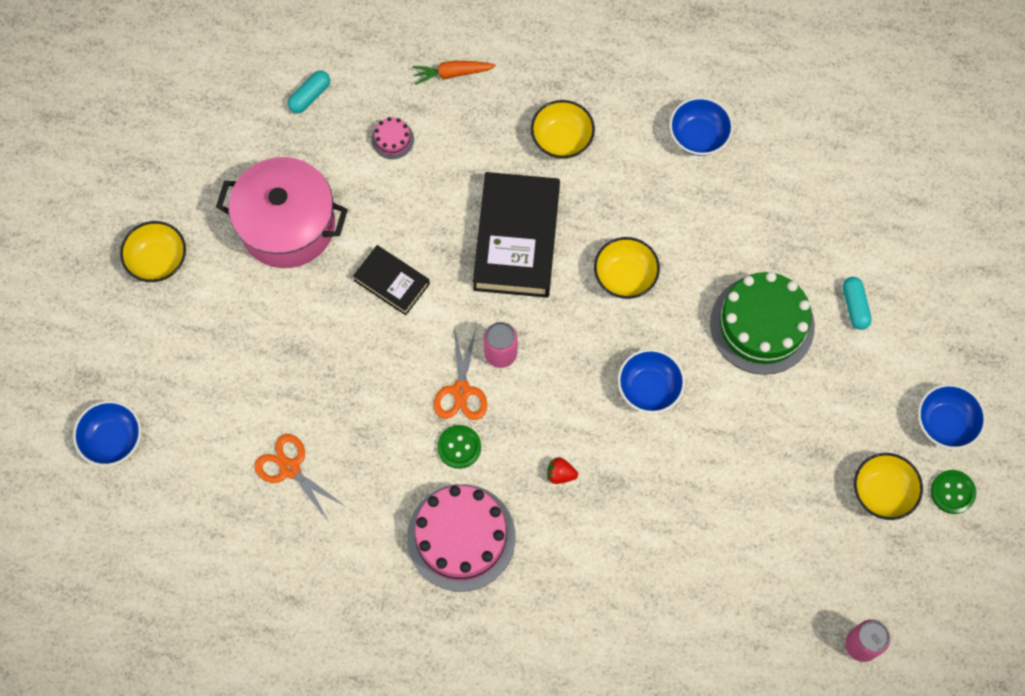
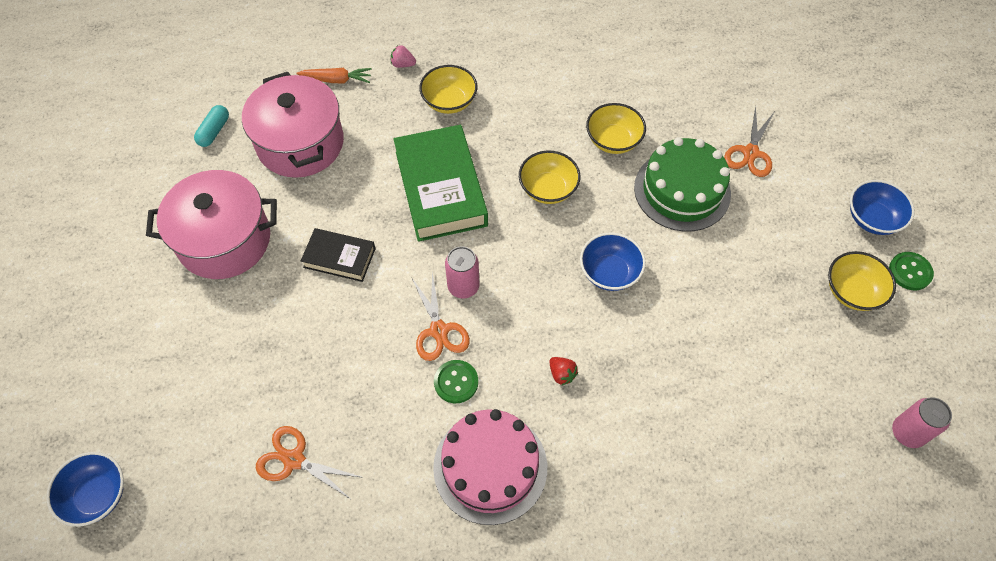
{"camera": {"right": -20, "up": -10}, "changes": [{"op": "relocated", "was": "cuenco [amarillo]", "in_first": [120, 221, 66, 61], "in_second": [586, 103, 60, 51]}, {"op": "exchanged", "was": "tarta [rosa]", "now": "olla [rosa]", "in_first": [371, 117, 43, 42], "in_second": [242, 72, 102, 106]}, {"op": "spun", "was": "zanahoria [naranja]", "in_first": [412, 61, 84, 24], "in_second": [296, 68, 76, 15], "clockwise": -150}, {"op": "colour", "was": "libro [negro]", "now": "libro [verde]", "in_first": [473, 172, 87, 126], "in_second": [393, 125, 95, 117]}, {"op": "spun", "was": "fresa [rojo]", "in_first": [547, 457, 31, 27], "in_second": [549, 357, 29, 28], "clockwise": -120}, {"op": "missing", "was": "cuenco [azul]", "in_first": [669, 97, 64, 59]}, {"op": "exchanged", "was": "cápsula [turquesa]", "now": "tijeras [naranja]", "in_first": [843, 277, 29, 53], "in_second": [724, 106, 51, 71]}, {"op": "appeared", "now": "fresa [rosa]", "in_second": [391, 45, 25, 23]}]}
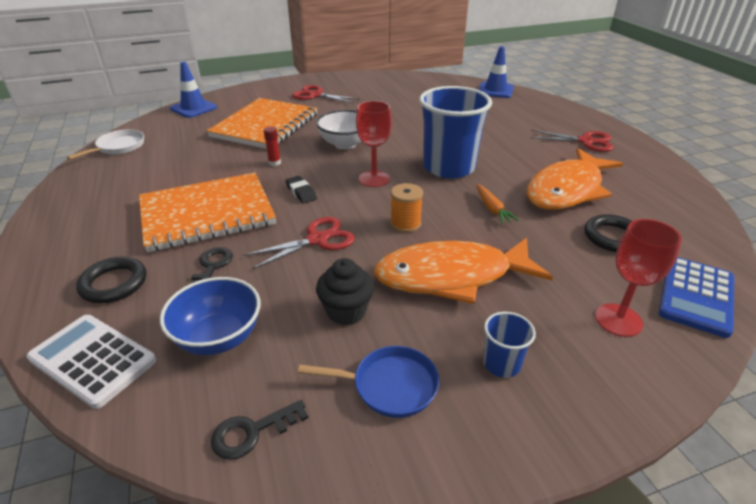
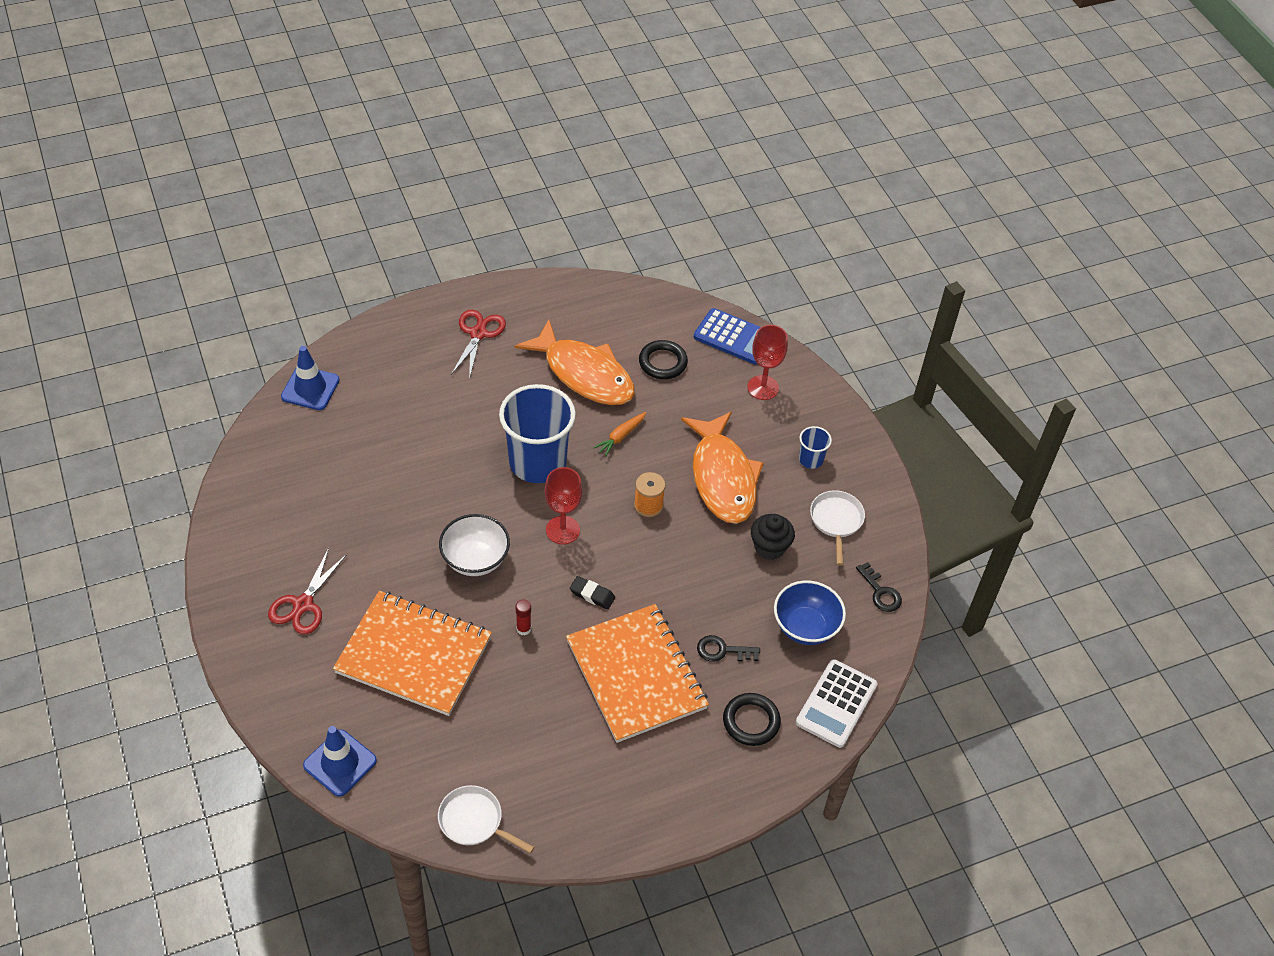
{"camera": {"right": -95, "up": 15}, "changes": [{"op": "missing", "was": "tijeras [rojo]", "in_first": [243, 217, 112, 53]}, {"op": "spun", "was": "goma de borrar [negro]", "in_first": [285, 176, 32, 28], "in_second": [570, 576, 45, 33], "clockwise": 60}, {"op": "colour", "was": "sartén [azul]", "now": "sartén [blanco]", "in_first": [298, 346, 141, 72], "in_second": [810, 490, 55, 75]}, {"op": "spun", "was": "zanahoria [naranja]", "in_first": [476, 184, 43, 40], "in_second": [593, 412, 53, 45], "clockwise": 150}]}
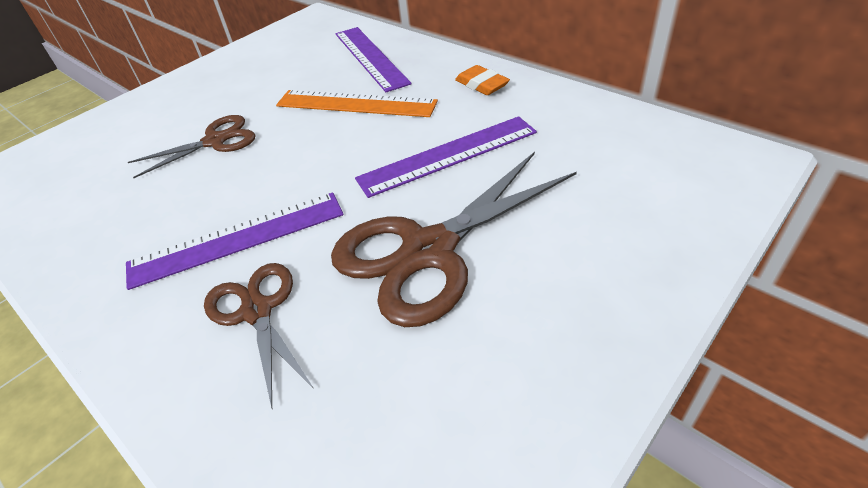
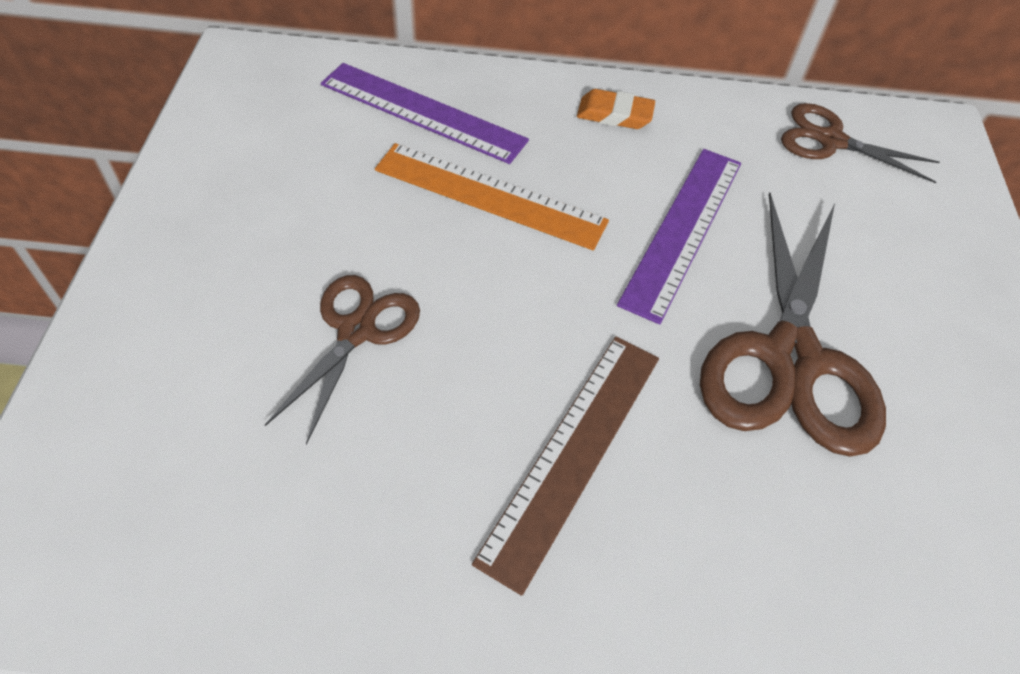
{"camera": {"right": -45, "up": 10}, "changes": [{"op": "colour", "was": "regla [morado]", "now": "regla [marrón]", "in_first": [126, 193, 218, 97], "in_second": [472, 336, 187, 260]}, {"op": "relocated", "was": "tijeras [marrón]", "in_first": [204, 263, 110, 145], "in_second": [781, 103, 159, 80]}, {"op": "spun", "was": "regla [naranja]", "in_first": [276, 90, 162, 27], "in_second": [375, 143, 234, 107], "clockwise": 45}]}
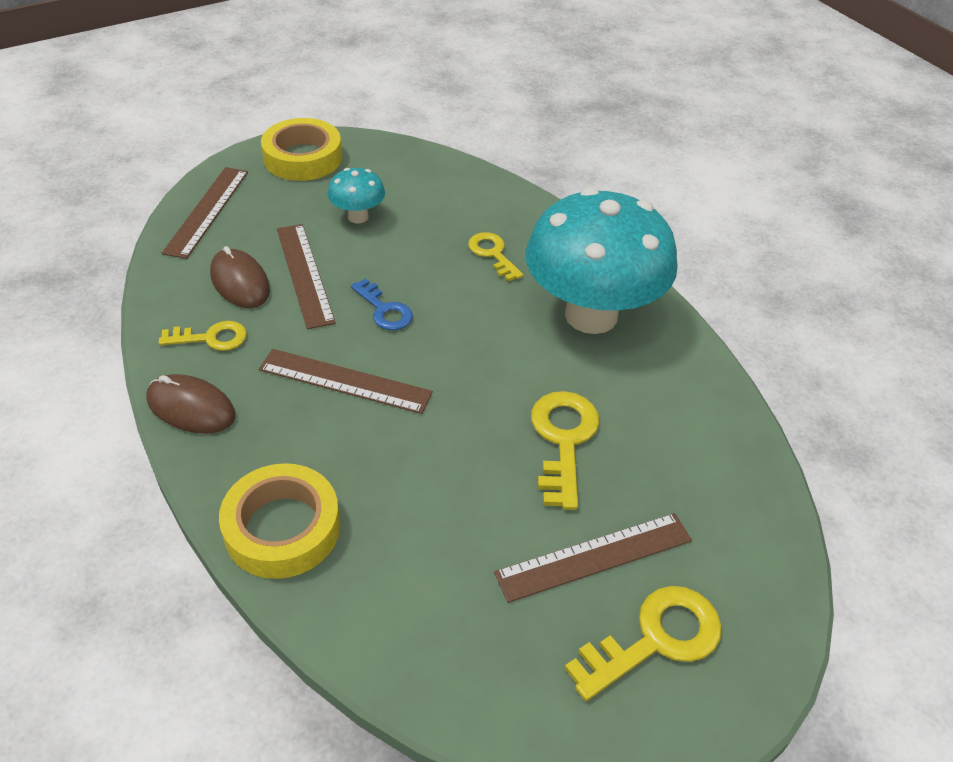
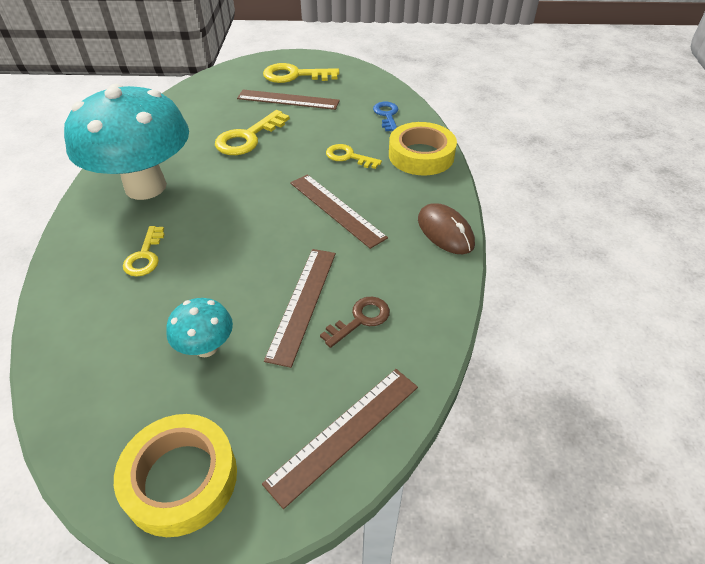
{"camera": {"right": -145, "up": 0}, "changes": [{"op": "relocated", "was": "llave [amarillo]", "in_first": [159, 321, 88, 30], "in_second": [326, 144, 56, 25]}, {"op": "exchanged", "was": "ratón [marrón]", "now": "llave [marrón]", "in_first": [210, 246, 60, 62], "in_second": [320, 297, 70, 51]}, {"op": "relocated", "was": "llave [azul]", "in_first": [351, 278, 62, 52], "in_second": [373, 102, 25, 29]}]}
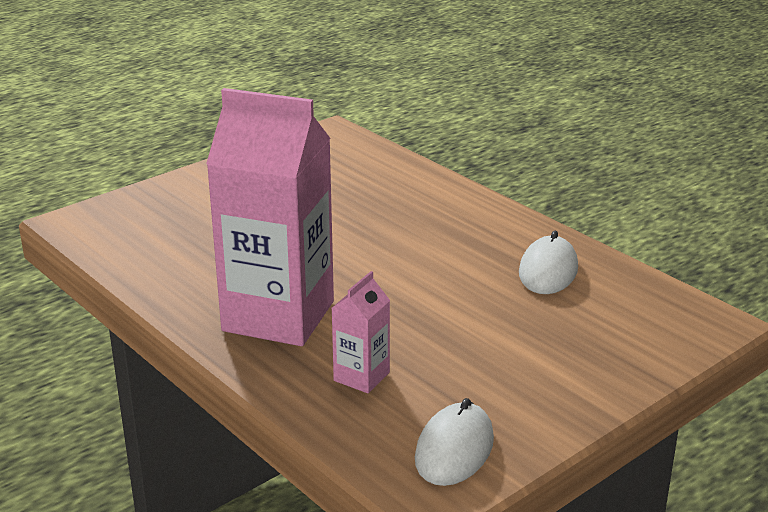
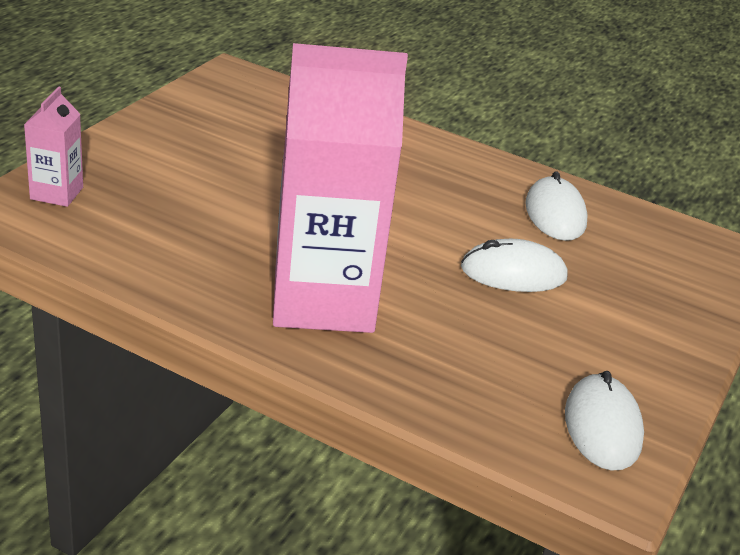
{"camera": {"right": -25, "up": 5}, "changes": [{"op": "relocated", "was": "cartón de leche [rosa]", "in_first": [332, 271, 58, 122], "in_second": [24, 86, 59, 121]}, {"op": "appeared", "now": "ratón [blanco]", "in_second": [461, 239, 107, 53]}]}
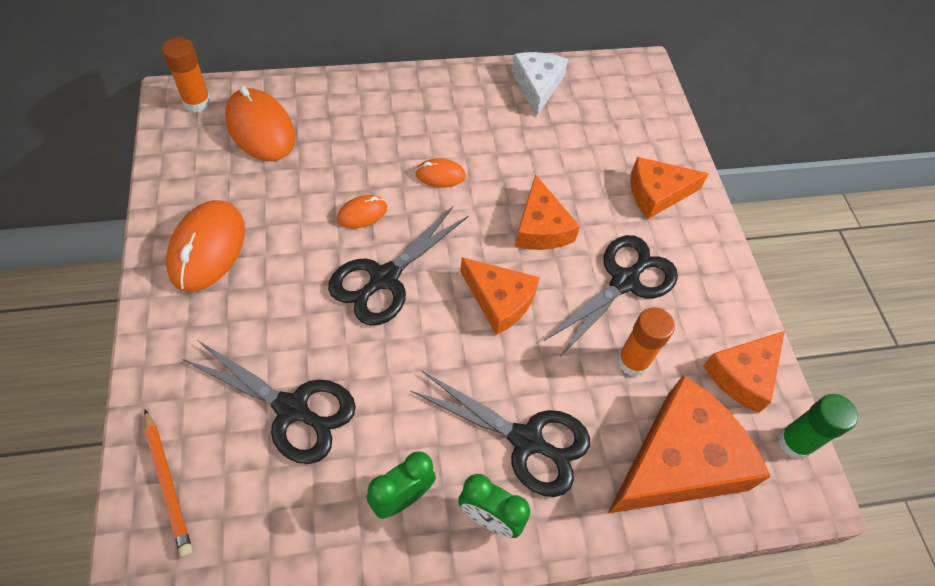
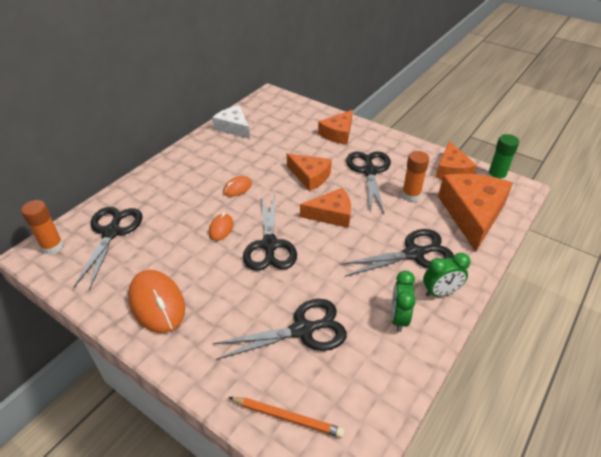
{"camera": {"right": -40, "up": -15}, "changes": [{"op": "exchanged", "was": "ratón [naranja]", "now": "tijeras [negro]", "in_first": [225, 86, 70, 75], "in_second": [73, 207, 70, 83]}]}
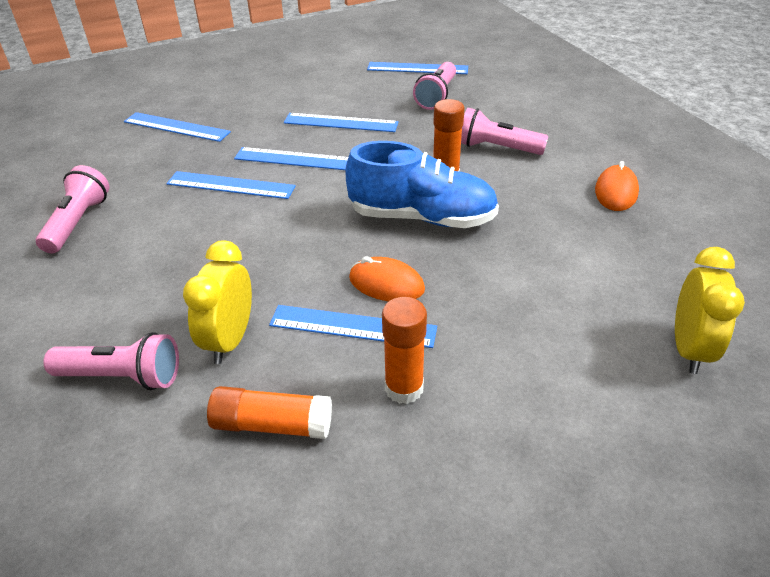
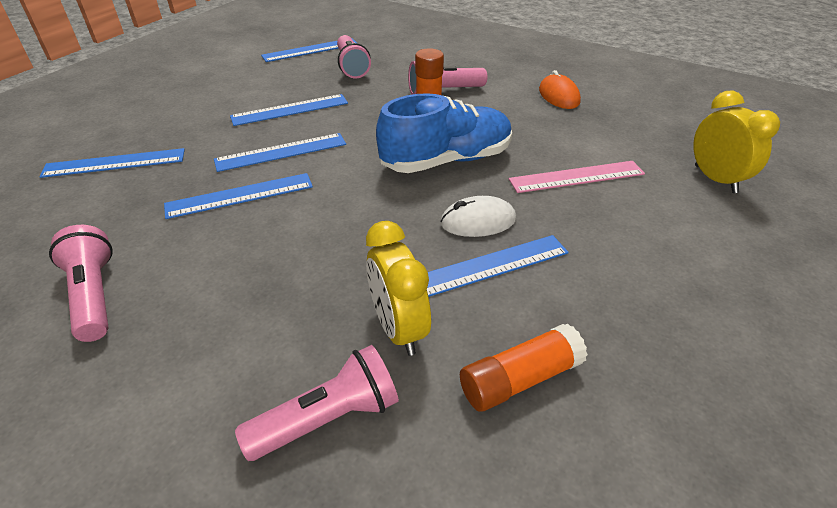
{"camera": {"right": -35, "up": 0}, "changes": [{"op": "colour", "was": "ratón [naranja]", "now": "ratón [blanco]", "in_first": [349, 257, 76, 44], "in_second": [440, 196, 76, 41]}, {"op": "missing", "was": "barra de pegamento [naranja]", "in_first": [382, 297, 45, 107]}, {"op": "appeared", "now": "regla [rosa]", "in_second": [509, 161, 136, 32]}]}
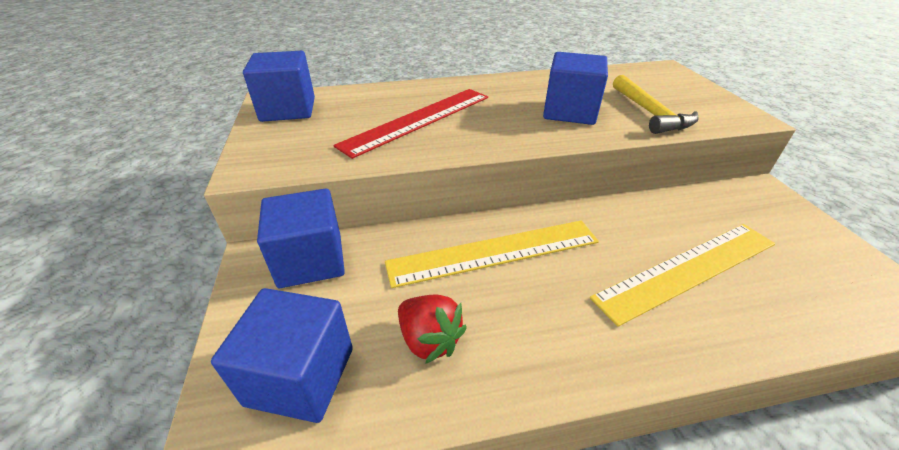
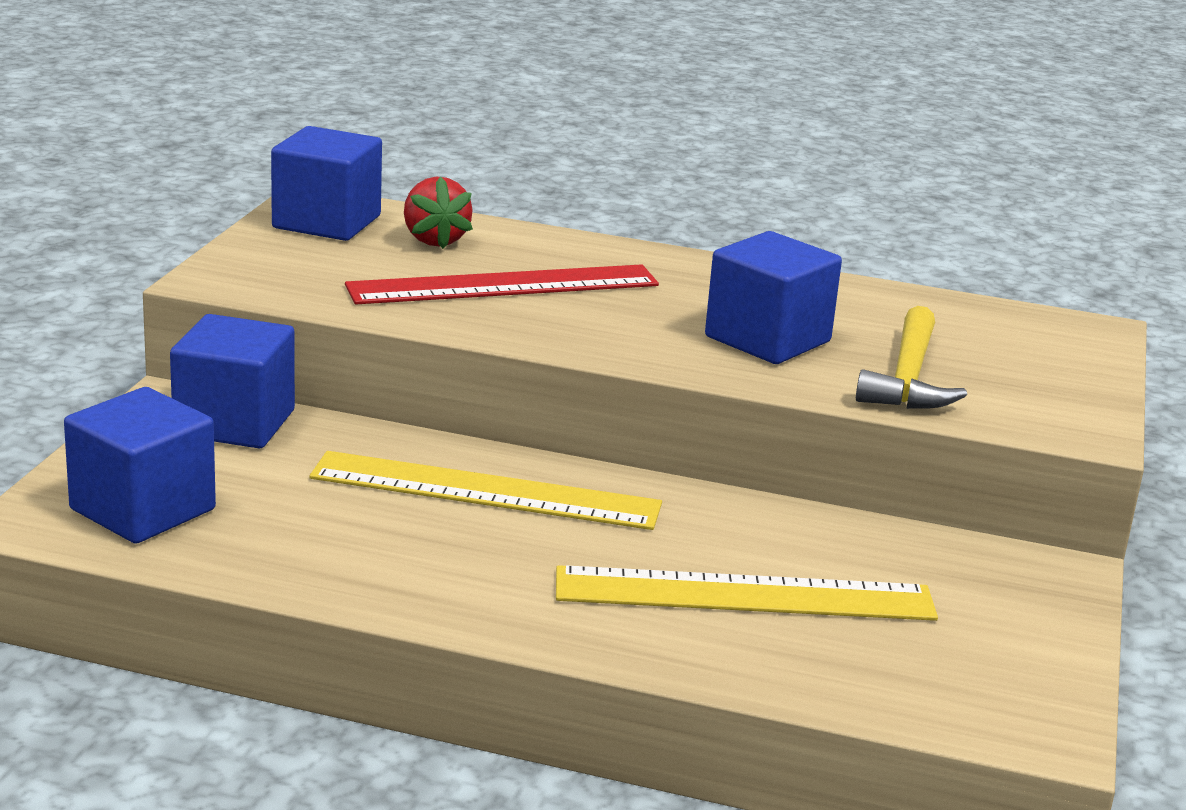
{"camera": {"right": 25, "up": -15}, "changes": [{"op": "relocated", "was": "fresa [rojo]", "in_first": [398, 295, 69, 69], "in_second": [404, 176, 69, 73]}]}
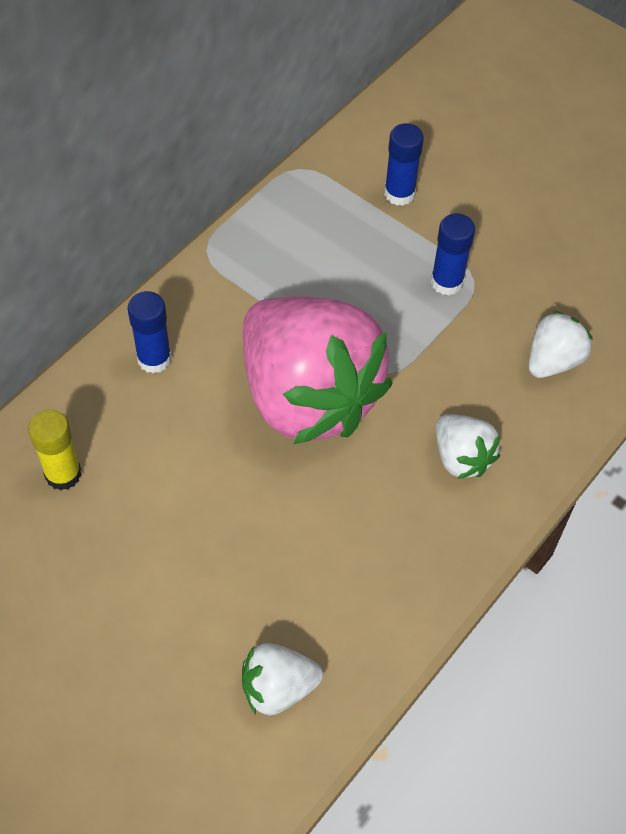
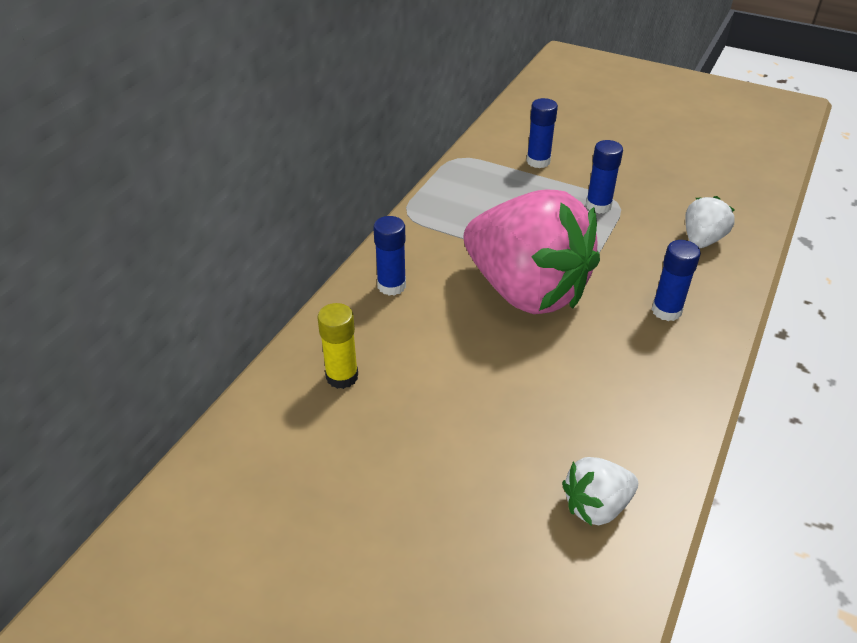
{"camera": {"right": -10, "up": -15}, "changes": [{"op": "exchanged", "was": "fresa [blanco]", "now": "barra de pegamento [azul]", "in_first": [436, 414, 64, 65], "in_second": [652, 240, 49, 81]}]}
